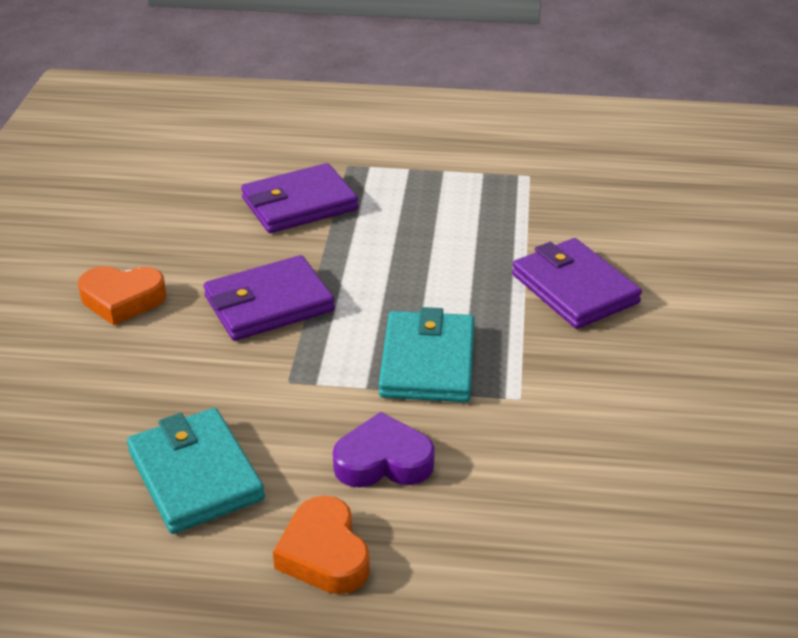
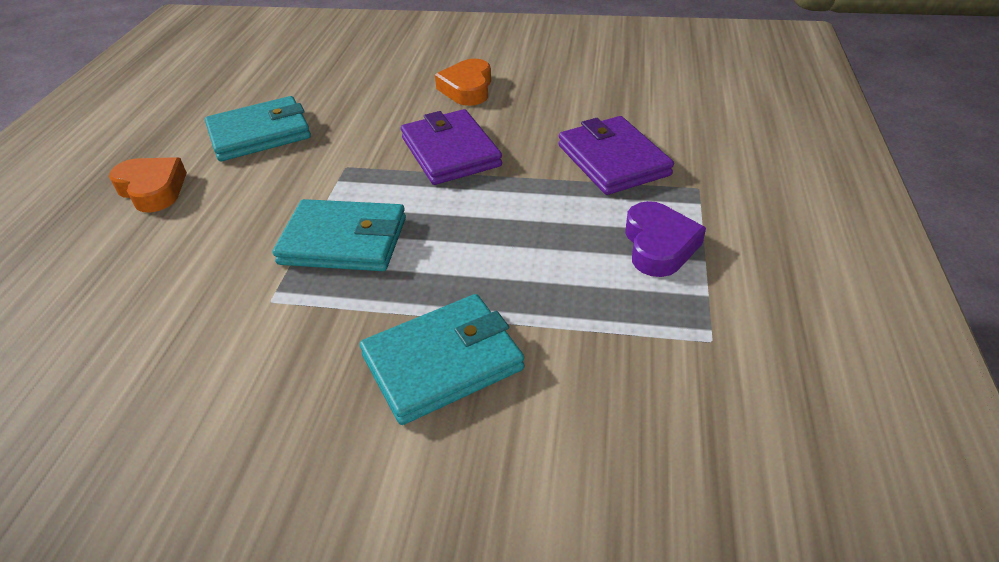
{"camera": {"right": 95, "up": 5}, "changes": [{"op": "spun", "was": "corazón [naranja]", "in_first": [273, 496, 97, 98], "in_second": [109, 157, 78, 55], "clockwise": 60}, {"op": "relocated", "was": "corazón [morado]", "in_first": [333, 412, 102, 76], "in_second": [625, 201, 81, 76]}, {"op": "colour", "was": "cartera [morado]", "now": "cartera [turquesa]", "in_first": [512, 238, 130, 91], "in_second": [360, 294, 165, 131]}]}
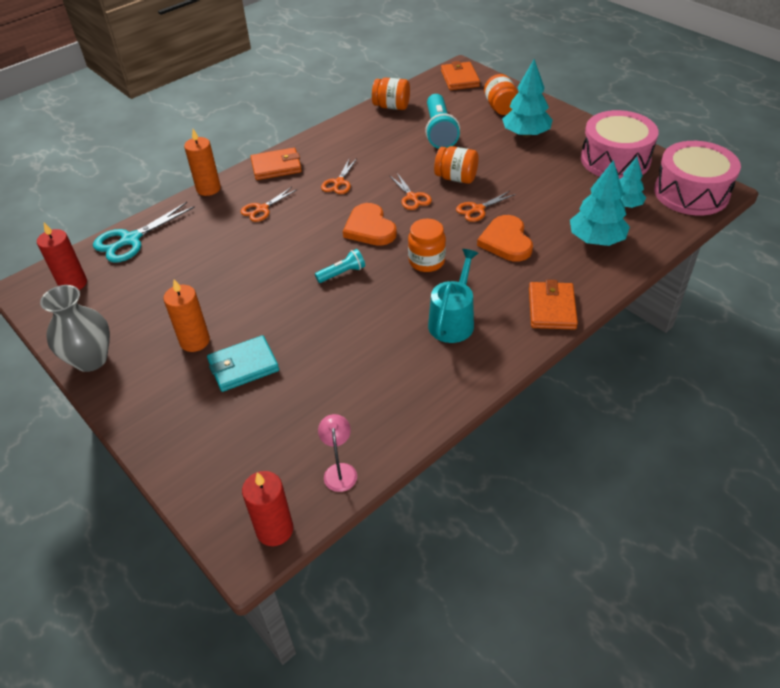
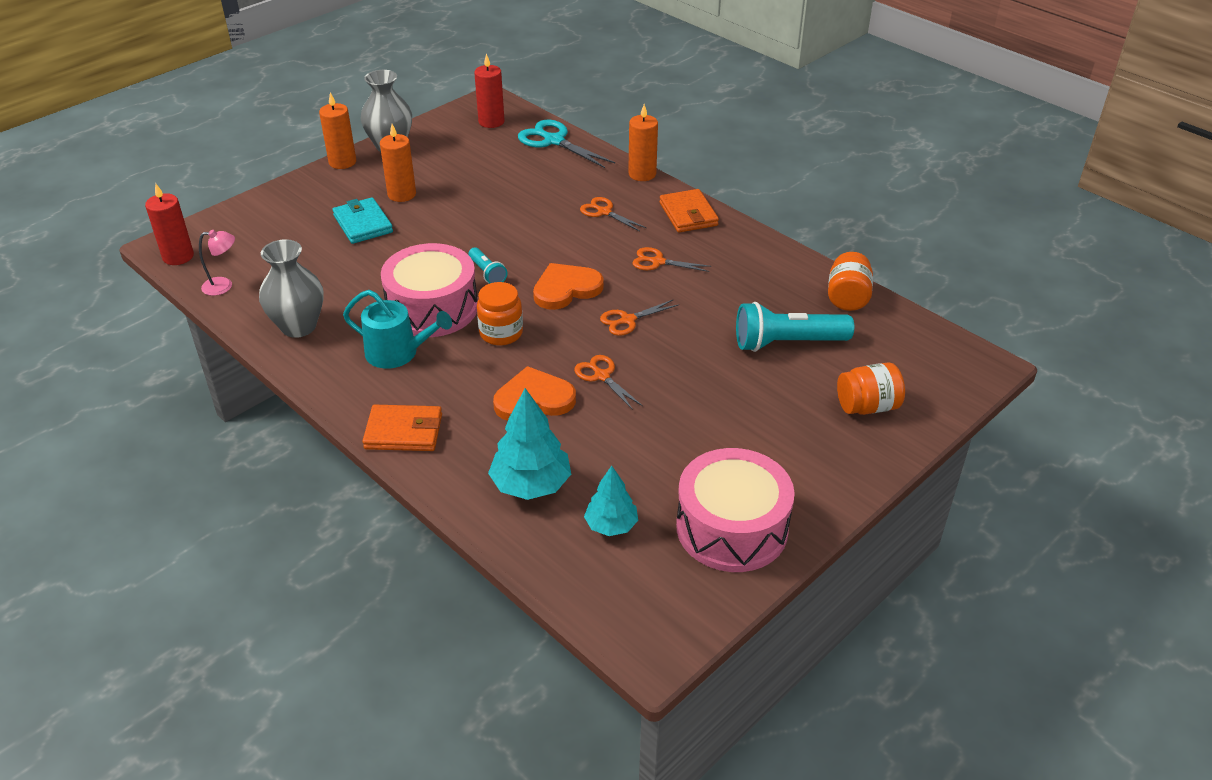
{"camera": {"right": 85, "up": -5}, "changes": [{"op": "missing", "was": "tarro [naranja]", "in_first": [434, 146, 45, 38]}, {"op": "missing", "was": "cartera [naranja]", "in_first": [441, 61, 39, 29]}, {"op": "missing", "was": "árbol [turquesa]", "in_first": [502, 59, 50, 79]}, {"op": "relocated", "was": "tambor [rosa]", "in_first": [654, 141, 87, 74], "in_second": [381, 243, 97, 94]}, {"op": "appeared", "now": "florero [gris]", "in_second": [259, 239, 65, 99]}, {"op": "appeared", "now": "vela [naranja]", "in_second": [319, 92, 37, 77]}]}
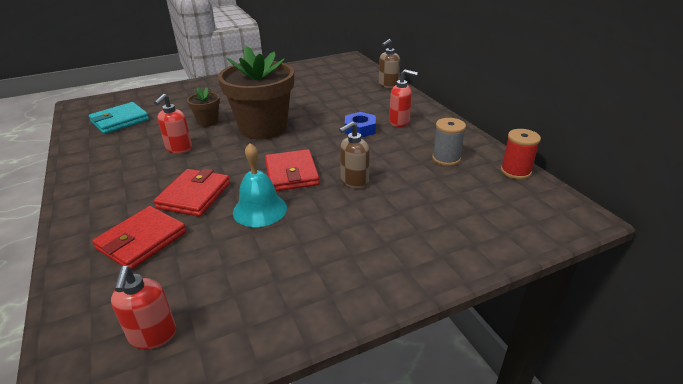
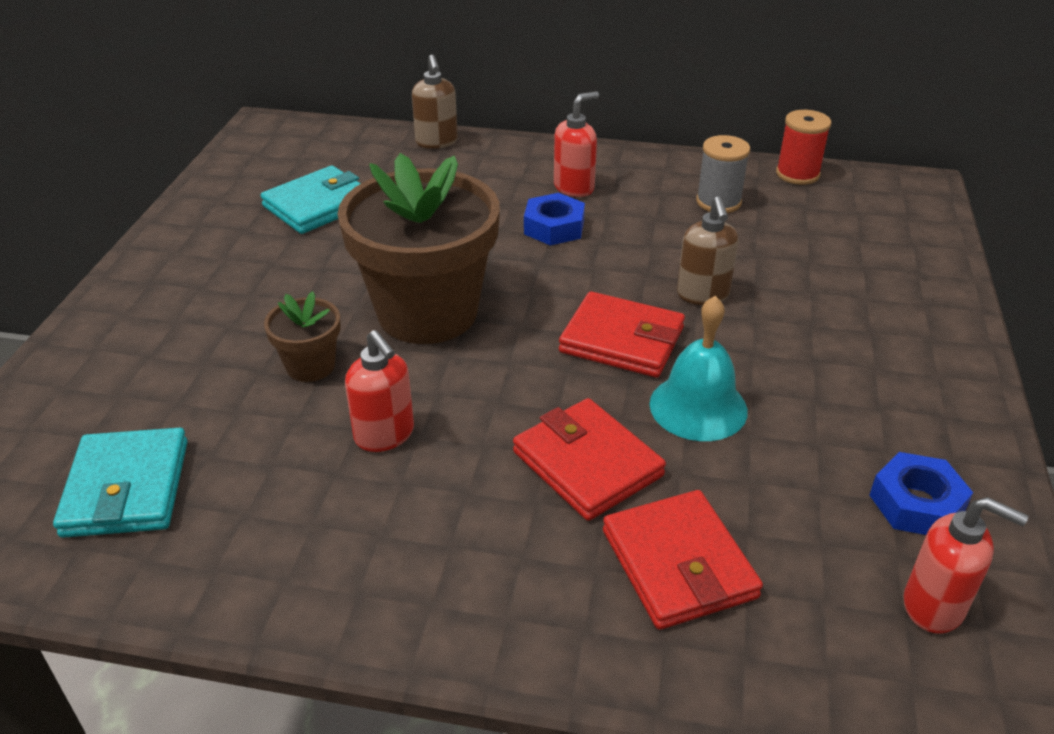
{"camera": {"right": -55, "up": 5}, "changes": [{"op": "appeared", "now": "cartera [turquesa]", "in_second": [260, 165, 101, 69]}, {"op": "appeared", "now": "tuerca [azul]", "in_second": [869, 452, 104, 83]}]}
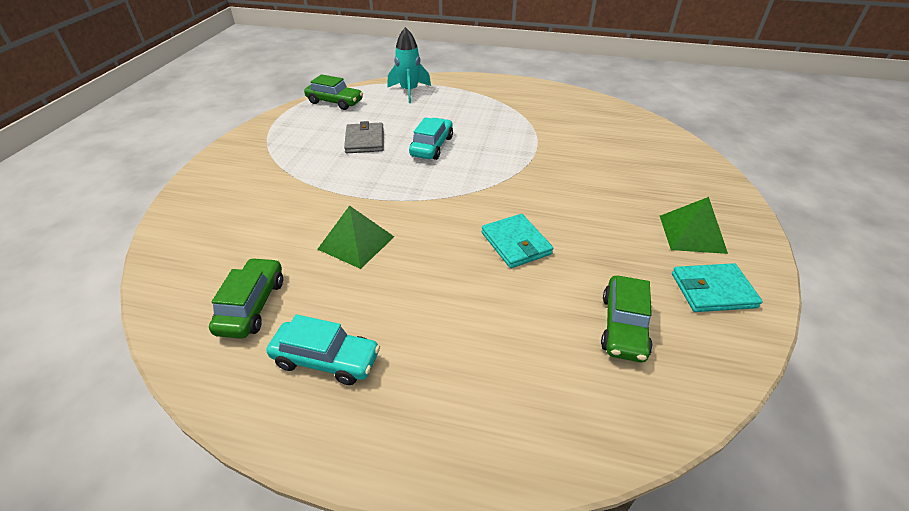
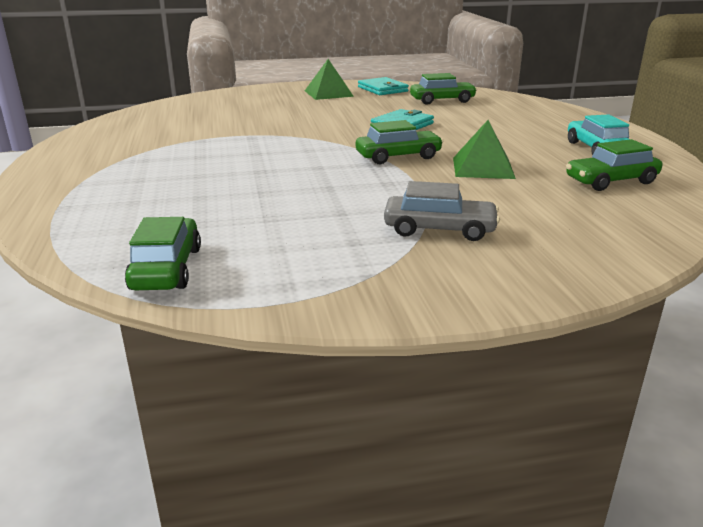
{"camera": {"right": -115, "up": -15}, "changes": [{"op": "missing", "was": "cartera [gris]", "in_first": [344, 121, 40, 32]}, {"op": "missing", "was": "cohete [turquesa]", "in_first": [387, 27, 44, 76]}, {"op": "missing", "was": "coche [turquesa]", "in_first": [409, 117, 44, 43]}, {"op": "appeared", "now": "coche [verde]", "in_second": [356, 120, 87, 44]}, {"op": "appeared", "now": "coche [gris]", "in_second": [384, 181, 116, 60]}]}
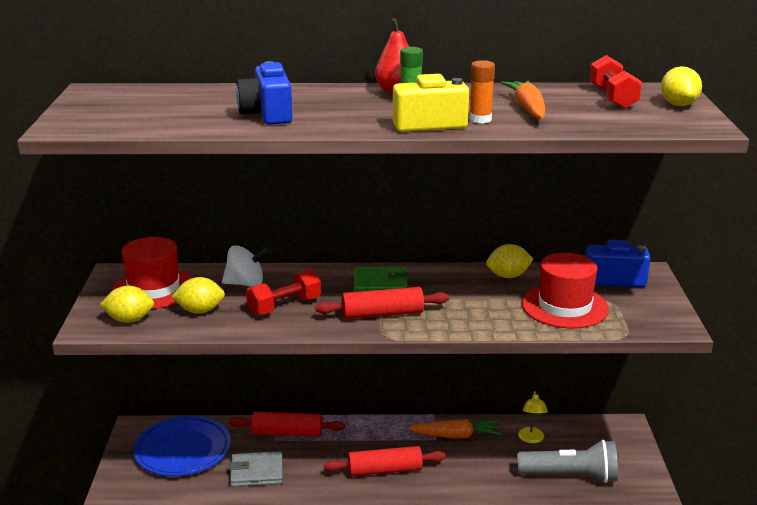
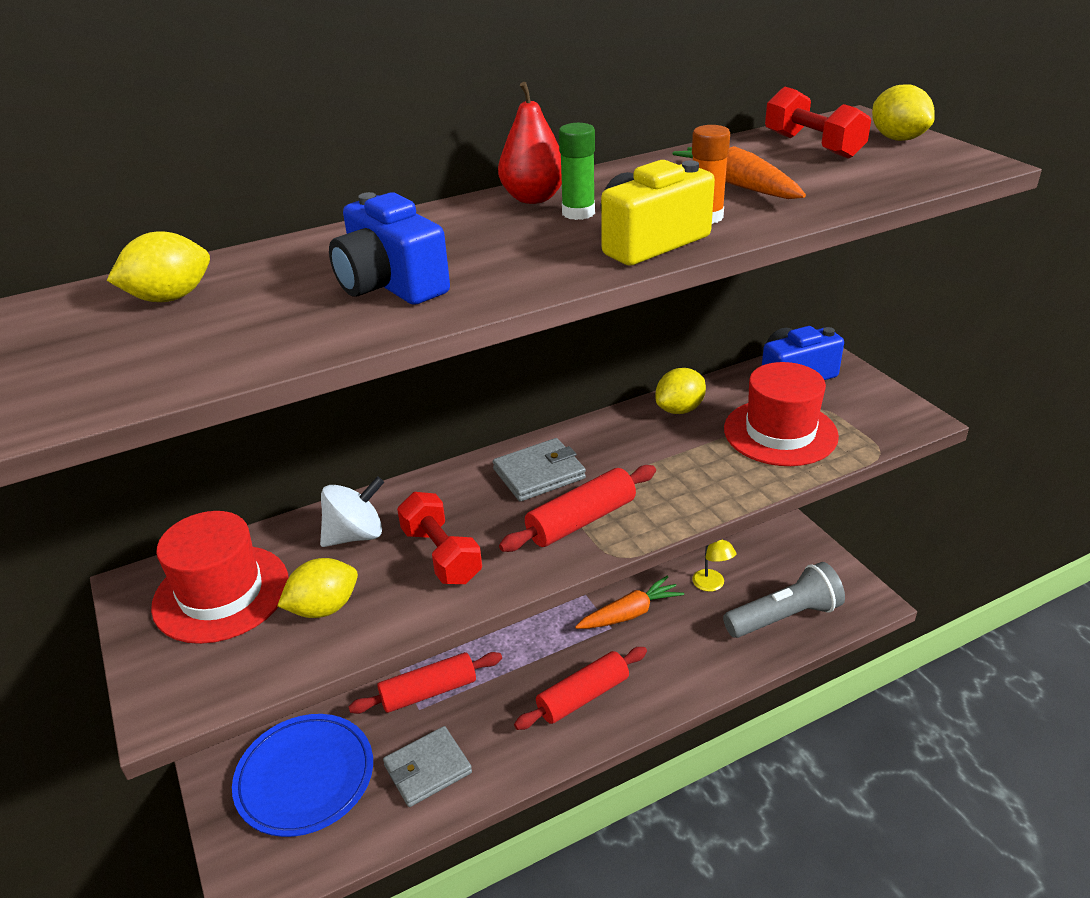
{"camera": {"right": -25, "up": 10}, "changes": [{"op": "relocated", "was": "limón [amarillo]", "in_first": [100, 286, 54, 37], "in_second": [107, 231, 103, 71]}, {"op": "spun", "was": "mancuerna [rojo]", "in_first": [246, 269, 75, 47], "in_second": [397, 492, 85, 92], "clockwise": -60}, {"op": "colour", "was": "cartera [verde]", "now": "cartera [gris]", "in_first": [354, 267, 55, 25], "in_second": [493, 438, 93, 64]}]}
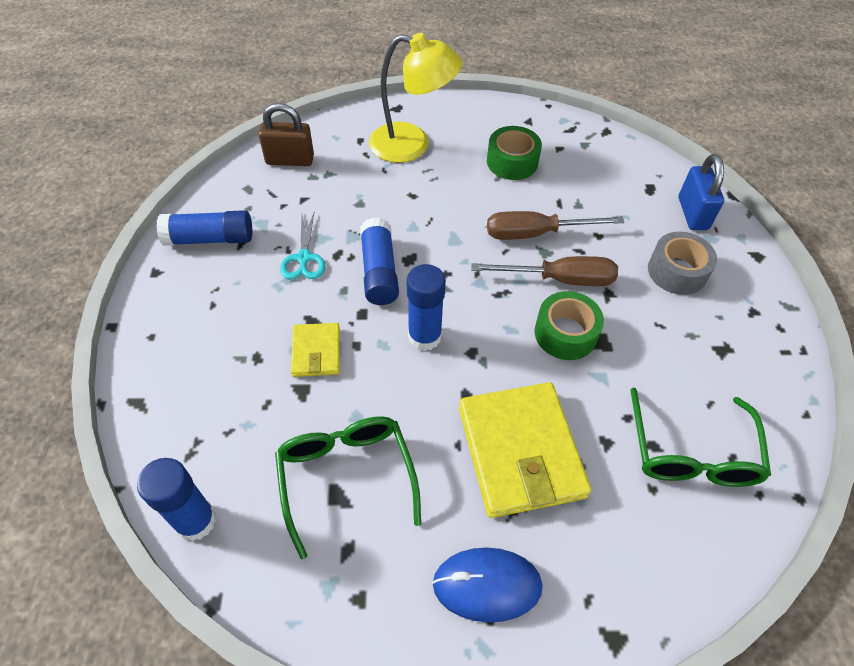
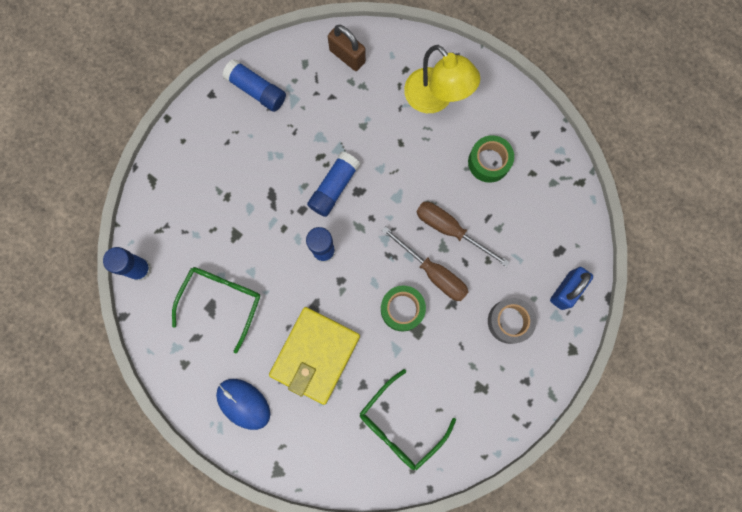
{"camera": {"right": 40, "up": 25}, "changes": [{"op": "missing", "was": "tijeras [turquesa]", "in_first": [280, 213, 45, 67]}, {"op": "missing", "was": "cartera [amarillo]", "in_first": [291, 323, 49, 54]}]}
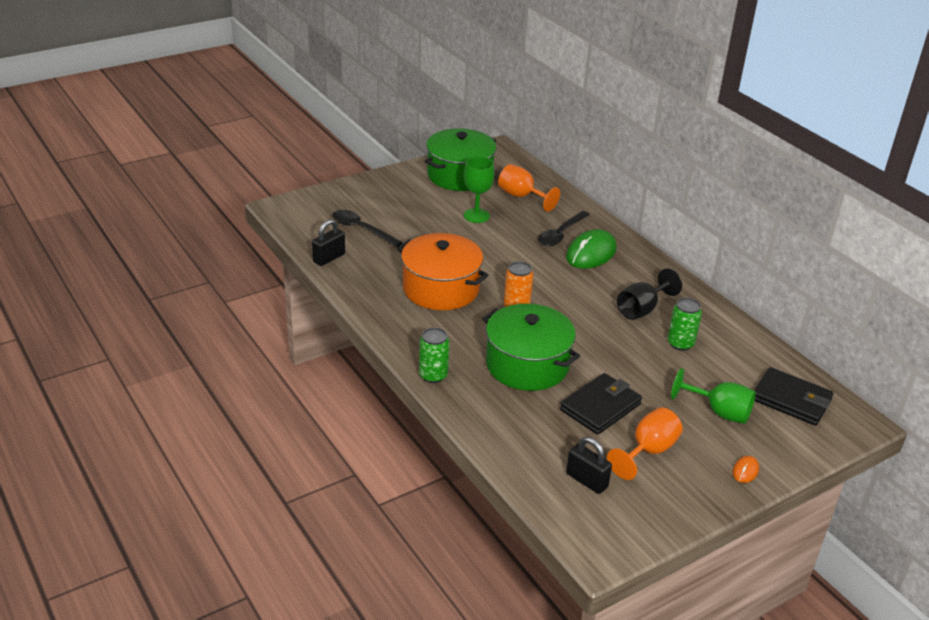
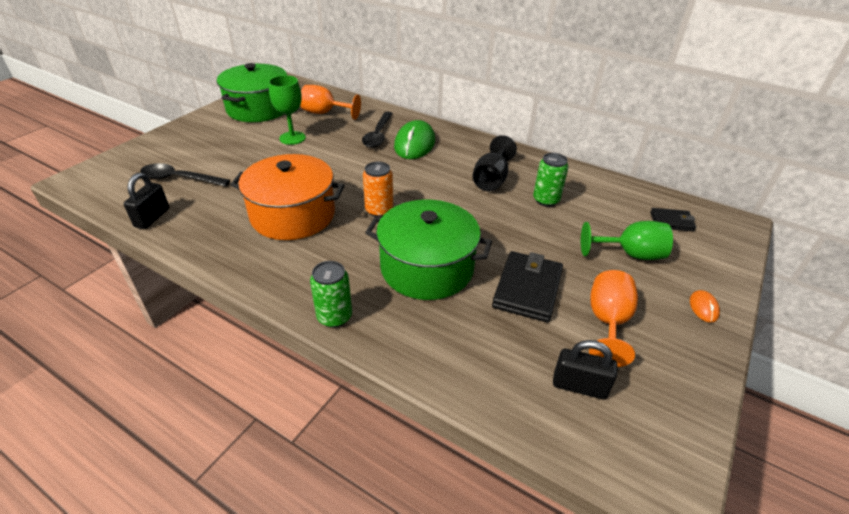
{"camera": {"right": -25, "up": 5}, "changes": [{"op": "size", "was": "cartera [negro]", "in_first": [754, 367, 79, 59], "in_second": [650, 208, 46, 23], "ratio": 0.57}]}
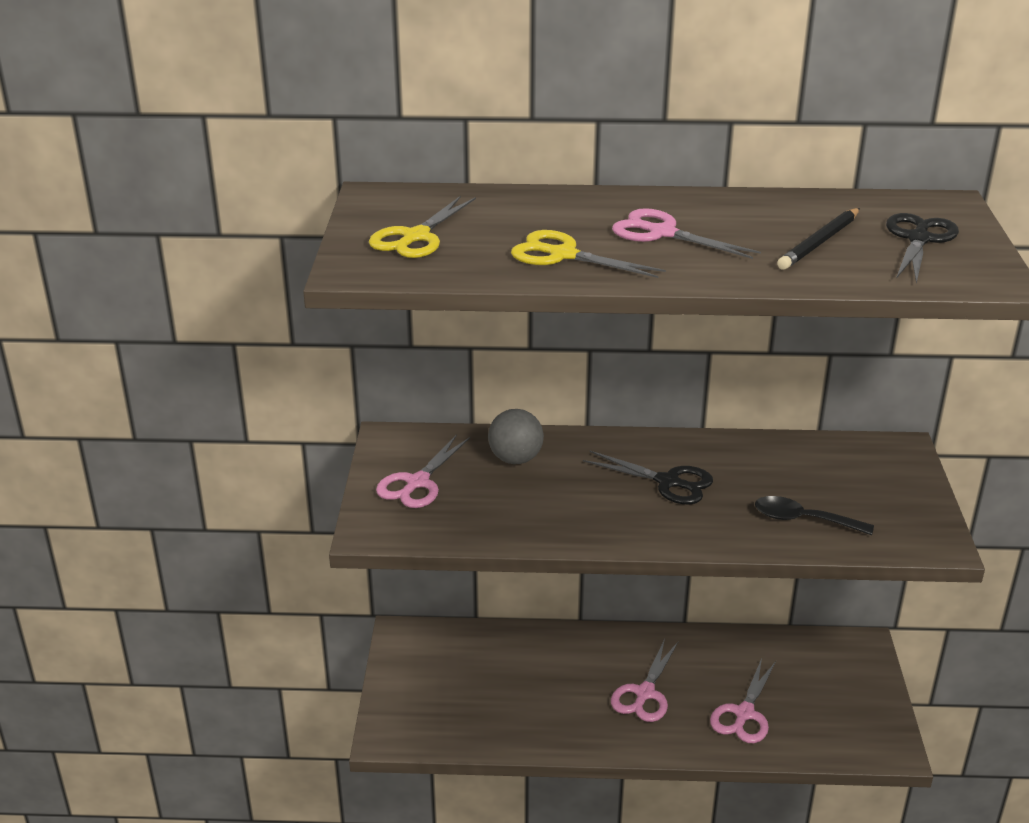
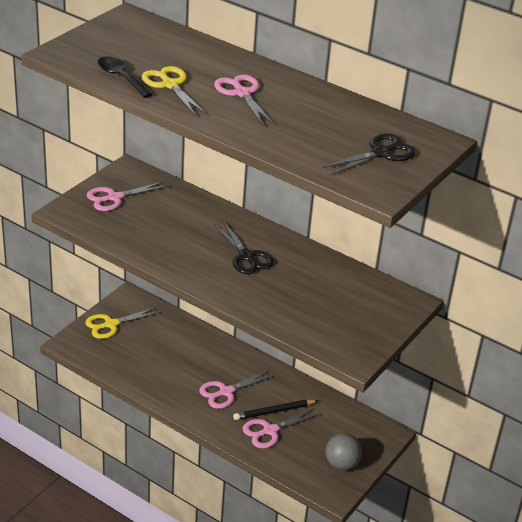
{"camera": {"right": 30, "up": 5}, "changes": [{"op": "relocated", "was": "tijeras [amarillo]", "in_first": [369, 196, 107, 62], "in_second": [85, 307, 76, 32]}, {"op": "relocated", "was": "pelota [gris]", "in_first": [488, 409, 56, 55], "in_second": [325, 433, 37, 37]}, {"op": "relocated", "was": "cuchara [negro]", "in_first": [755, 496, 119, 39], "in_second": [98, 56, 55, 42]}, {"op": "relocated", "was": "lápiz [negro]", "in_first": [777, 208, 83, 62], "in_second": [233, 400, 86, 20]}]}
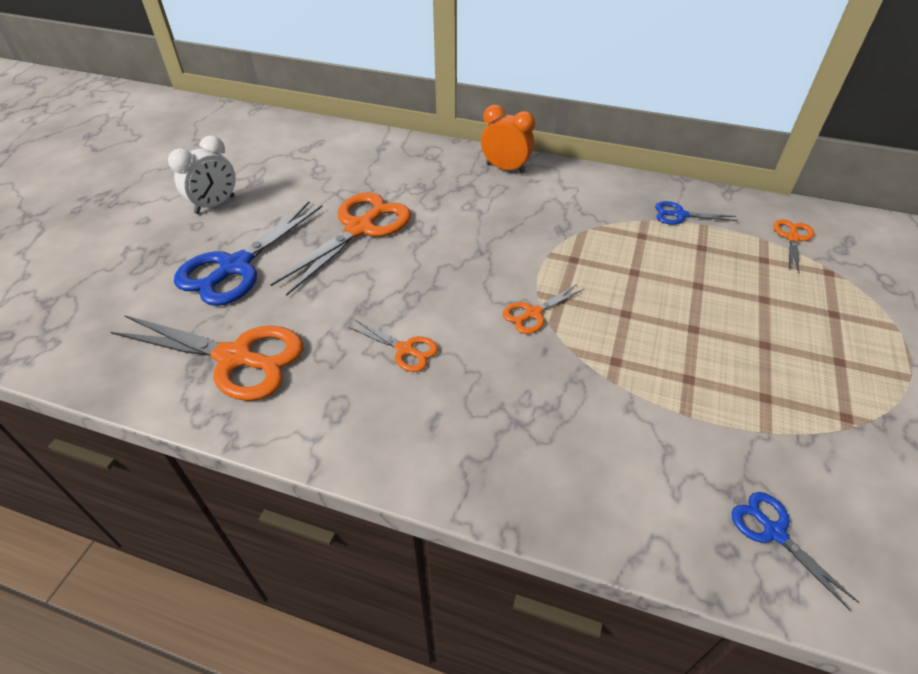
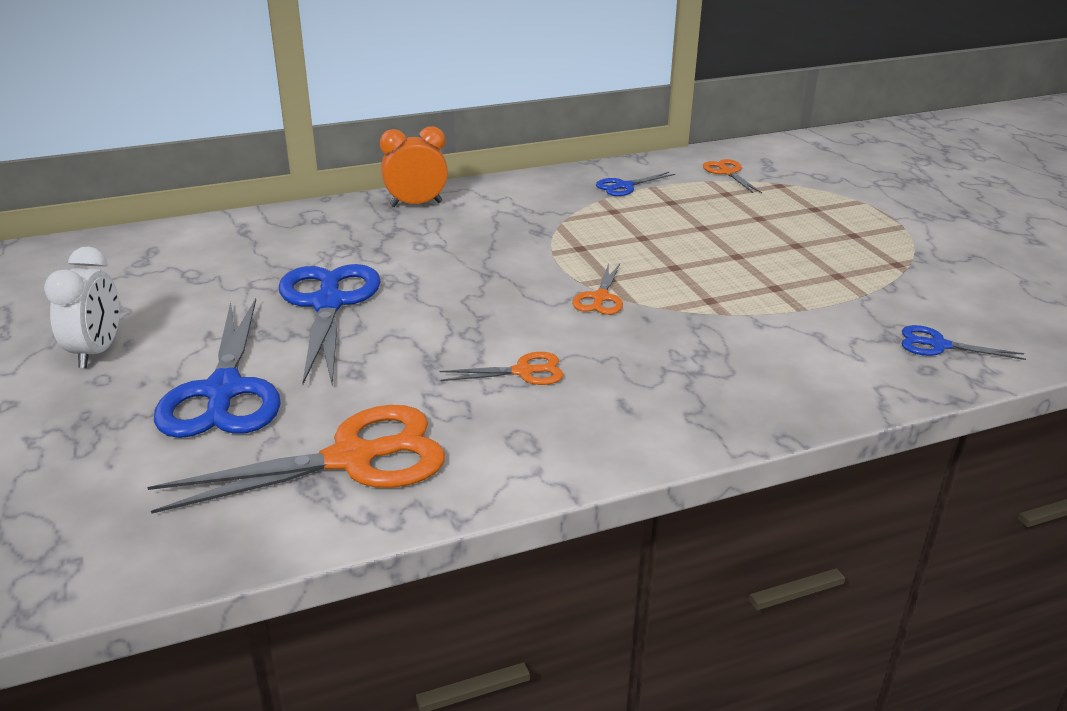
{"camera": {"right": -40, "up": -15}, "changes": [{"op": "colour", "was": "tijeras [naranja]", "now": "tijeras [azul]", "in_first": [271, 192, 140, 104], "in_second": [279, 264, 102, 120]}]}
